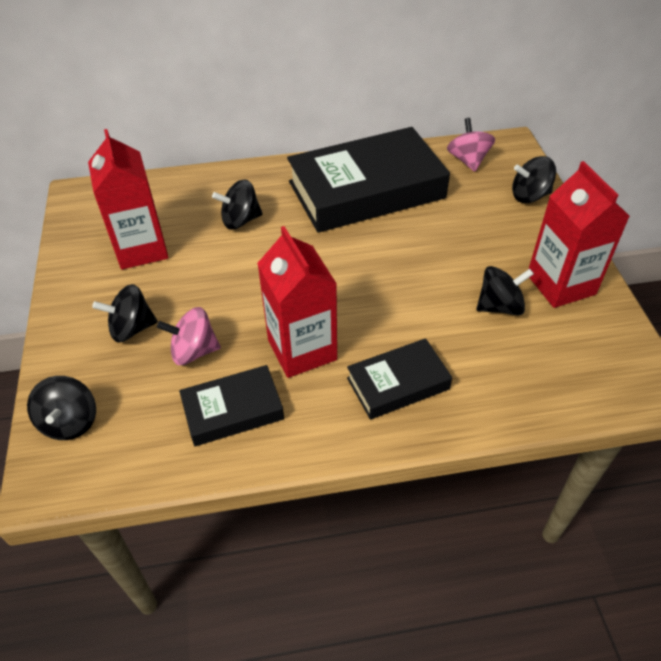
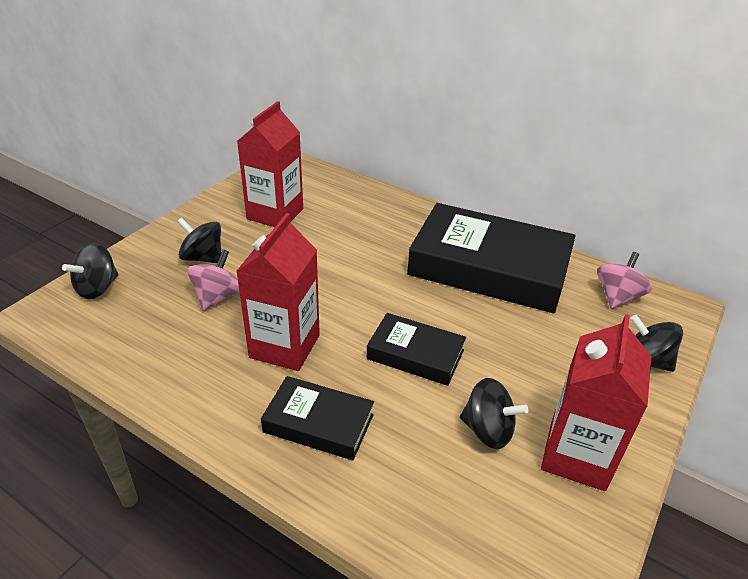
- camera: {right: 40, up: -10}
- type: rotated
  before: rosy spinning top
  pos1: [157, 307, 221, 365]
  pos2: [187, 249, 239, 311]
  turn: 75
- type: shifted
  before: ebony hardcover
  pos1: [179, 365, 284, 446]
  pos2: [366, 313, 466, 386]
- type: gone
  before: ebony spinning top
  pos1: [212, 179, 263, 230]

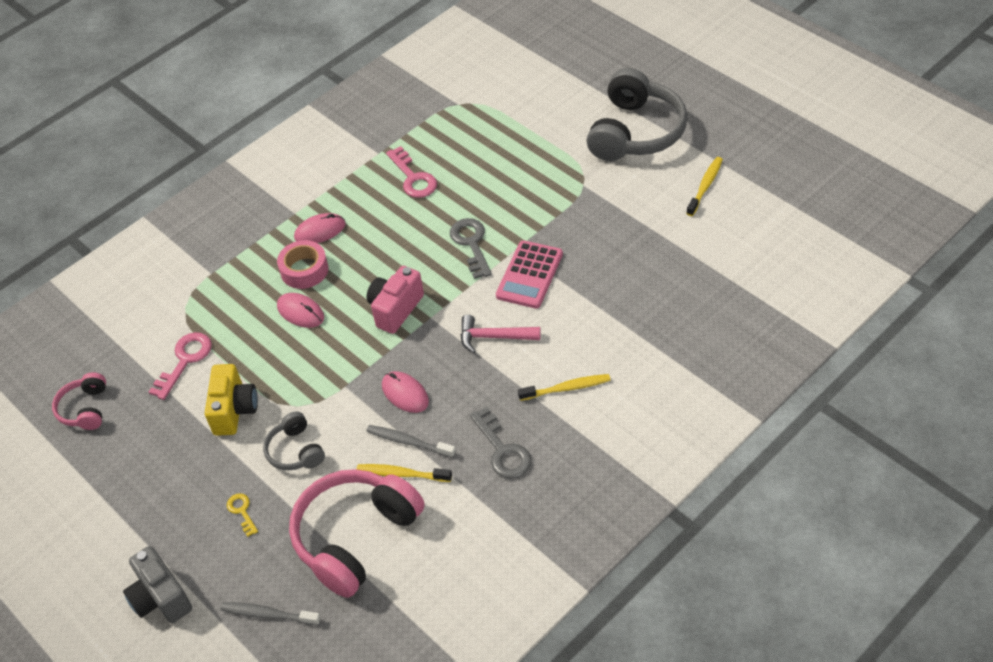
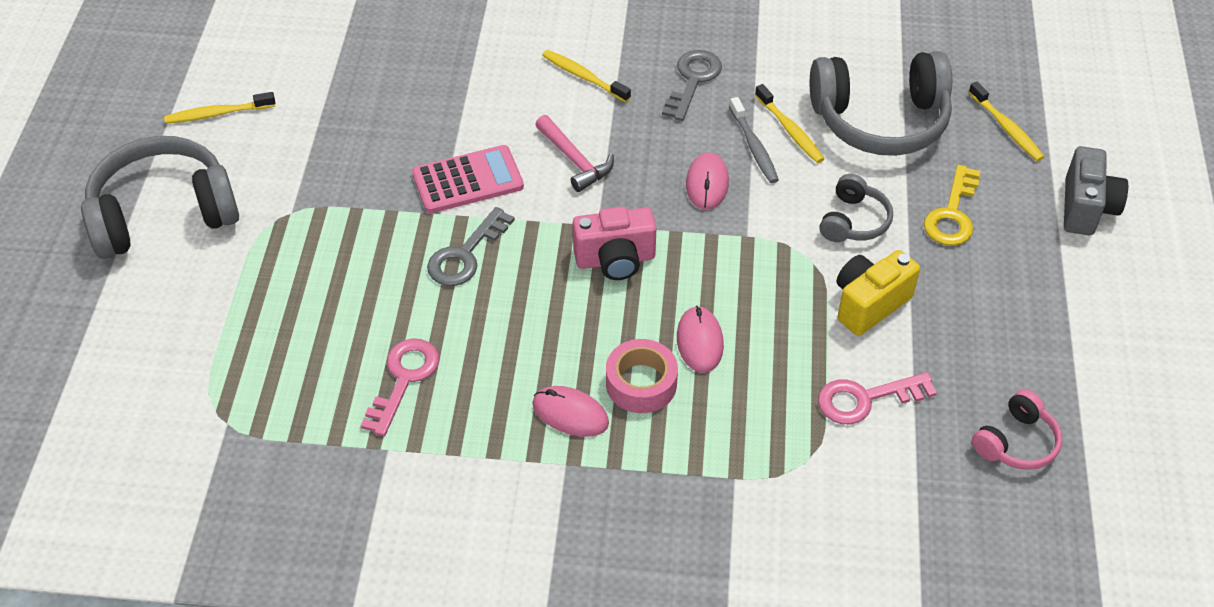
- camera: {right: -135, up: 0}
- type: repainted
  before: grey tooth brush
  after: bright yellow tooth brush
  pos1: [220, 602, 321, 625]
  pos2: [969, 81, 1044, 161]
- type: scaled
  before: bright yellow door key
  pos1: [227, 493, 258, 537]
  pos2: [924, 165, 980, 246]
  scale: 1.77
- type: repainted
  before: rosy over-ear headphones
  after: grey over-ear headphones
  pos1: [289, 469, 425, 598]
  pos2: [810, 51, 952, 156]

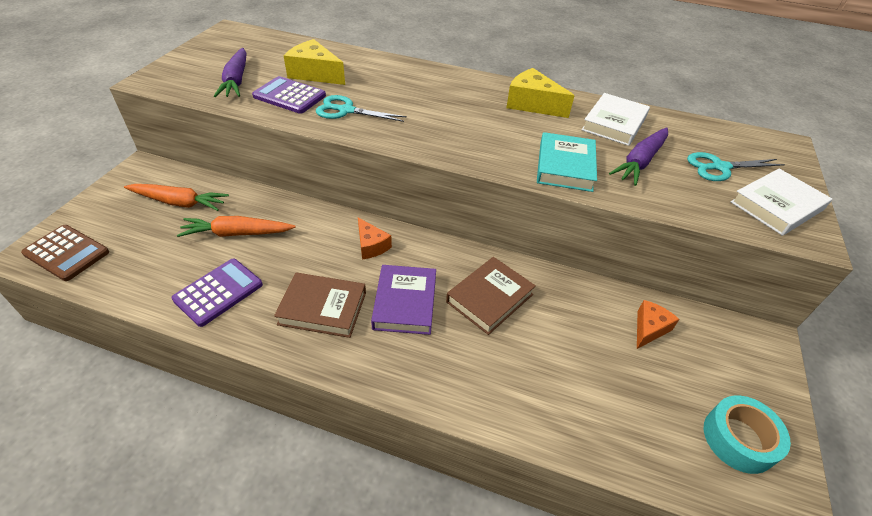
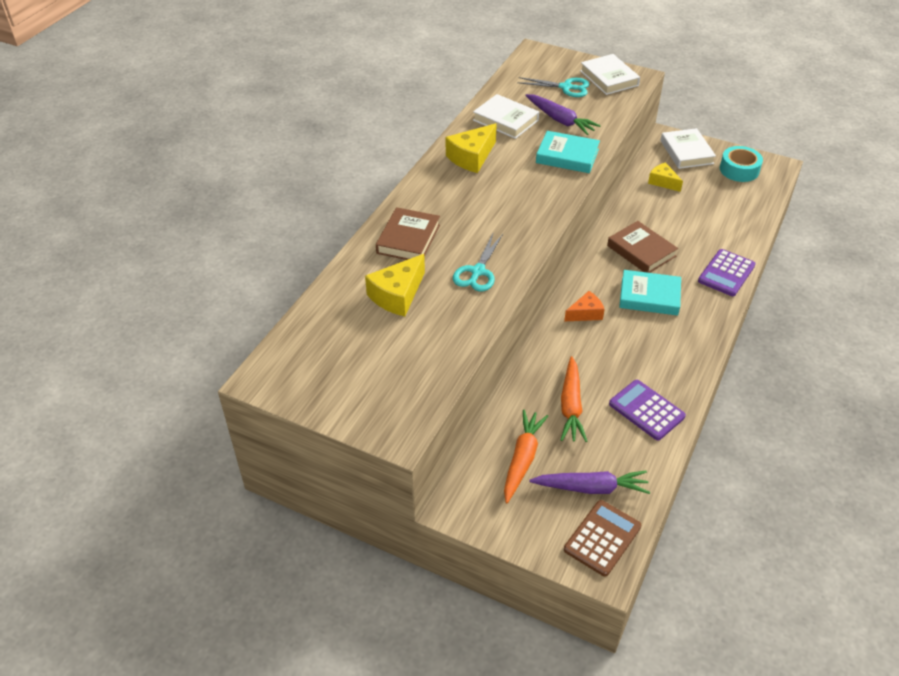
- camera: {right: -80, up: 0}
- type: shifted
  before: violet toy carrot
  pos1: [214, 48, 247, 97]
  pos2: [529, 471, 650, 494]
- type: shifted
  before: violet pocket calculator
  pos1: [252, 76, 326, 114]
  pos2: [698, 249, 756, 296]
- type: shifted
  before: brown hardcover
  pos1: [274, 273, 366, 338]
  pos2: [376, 207, 440, 260]
- type: repainted
  before: violet hardcover
  after: teal hardcover
  pos1: [371, 265, 436, 335]
  pos2: [619, 270, 681, 316]
- type: repainted
  before: orange-coloured piece of cheese
  after: bright yellow piece of cheese
  pos1: [637, 300, 679, 349]
  pos2: [648, 162, 683, 192]
- type: rotated
  before: teal pair of scissors
  pos1: [687, 152, 785, 181]
  pos2: [517, 77, 590, 97]
  turn: -75
- type: new
  after: snow-white hardcover
  pos2: [660, 128, 716, 169]

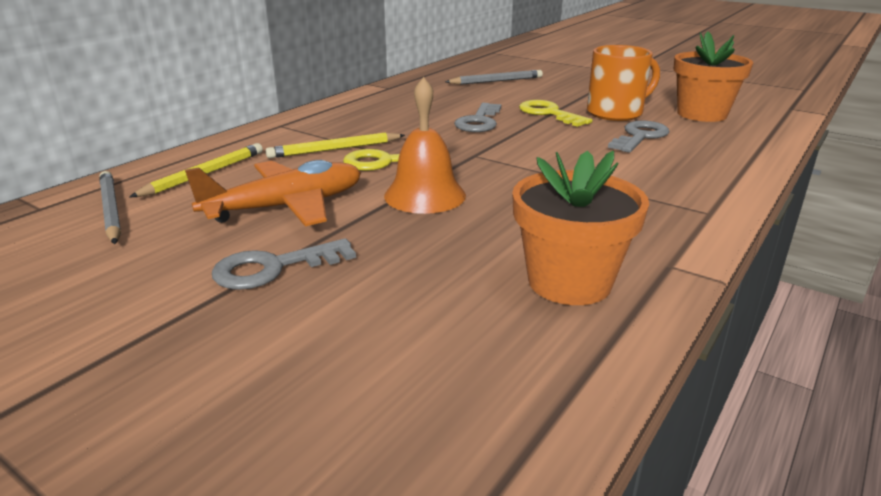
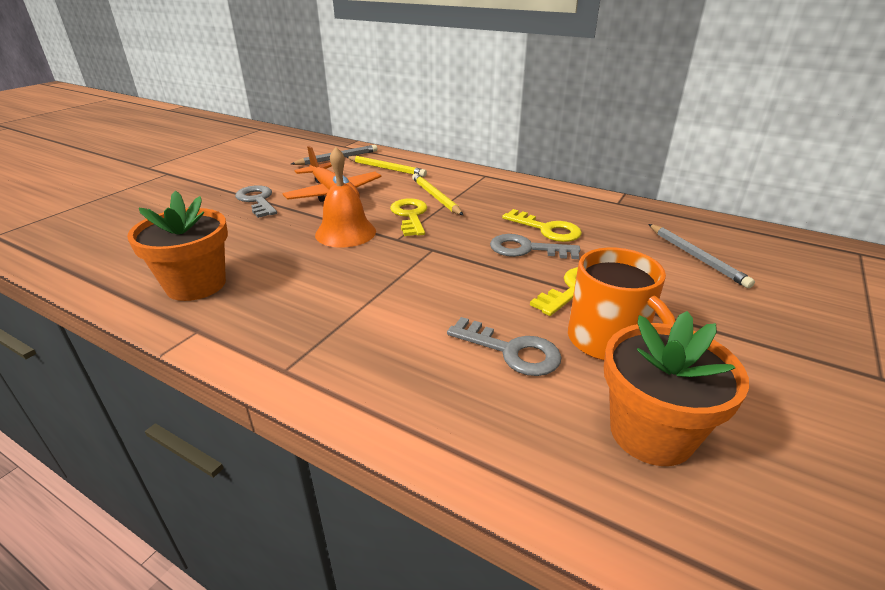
- camera: {right: 85, up: 5}
- type: new
  after: bright yellow door key
  pos2: [502, 209, 582, 242]

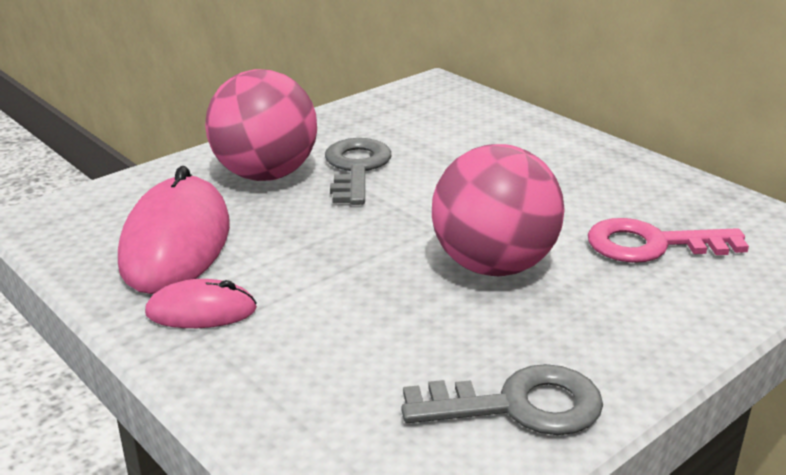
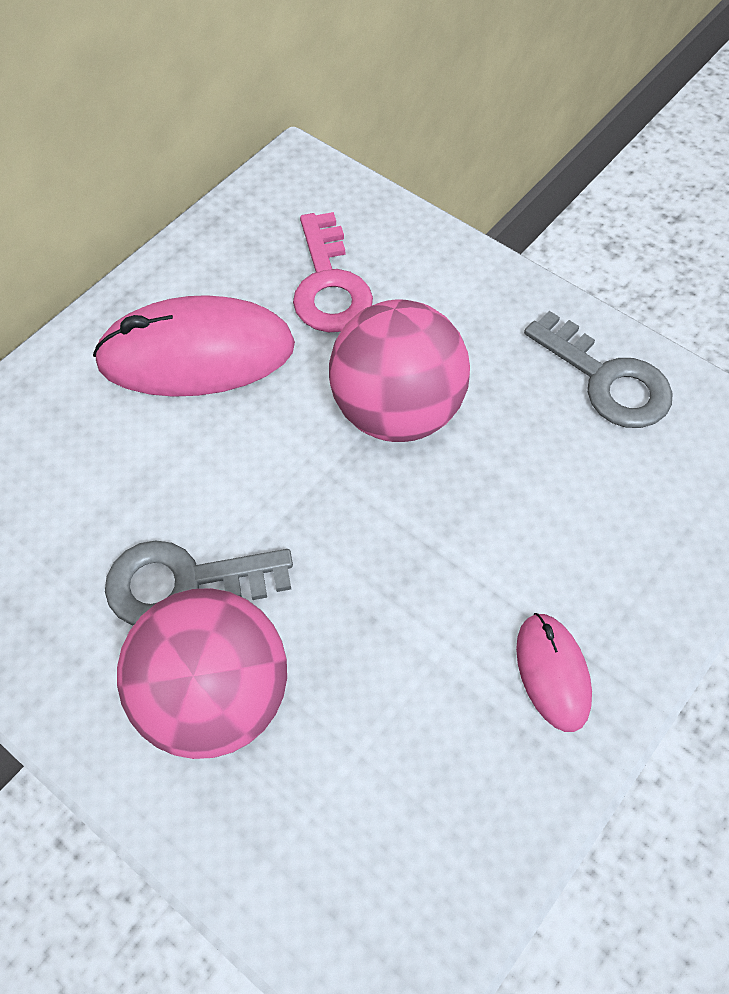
- camera: {right: -100, up: 30}
- type: shifted
  before: rosy computer mouse
  pos1: [118, 166, 230, 294]
  pos2: [93, 295, 295, 397]
- type: rotated
  before: grey door key
  pos1: [401, 364, 603, 435]
  pos2: [524, 311, 673, 428]
  turn: 150

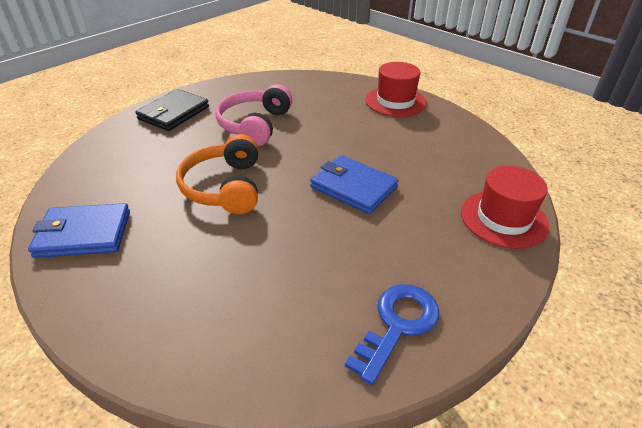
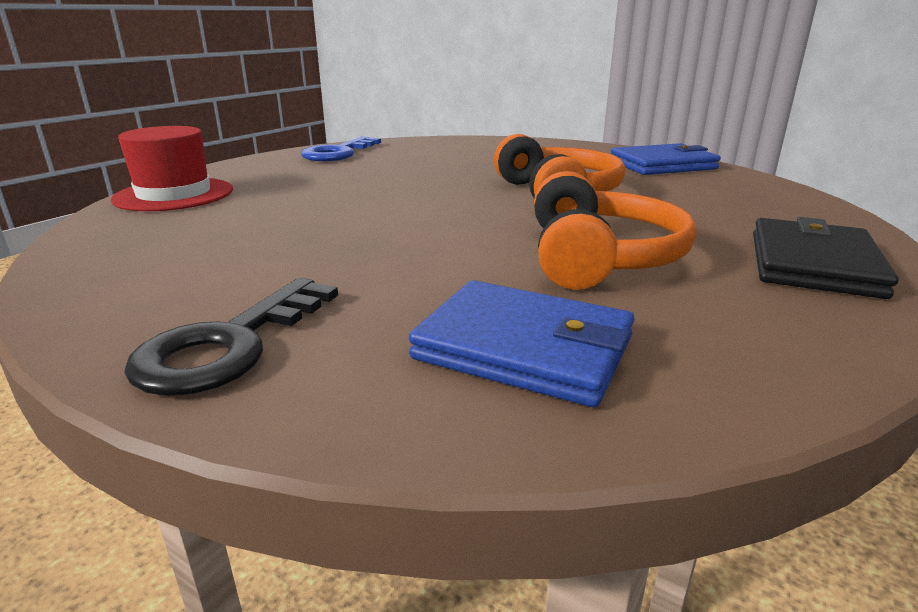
- camera: {right: 170, up: -15}
- type: repainted
  before: rosy over-ear headphones
  after: orange-coloured over-ear headphones
  pos1: [216, 84, 293, 146]
  pos2: [534, 171, 697, 290]
- type: shifted
  before: cobalt billfold
  pos1: [310, 155, 399, 214]
  pos2: [409, 280, 635, 407]
- type: swapped
  before: scarlet hat
  after: ebony door key
  pos1: [365, 62, 427, 117]
  pos2: [124, 278, 338, 396]

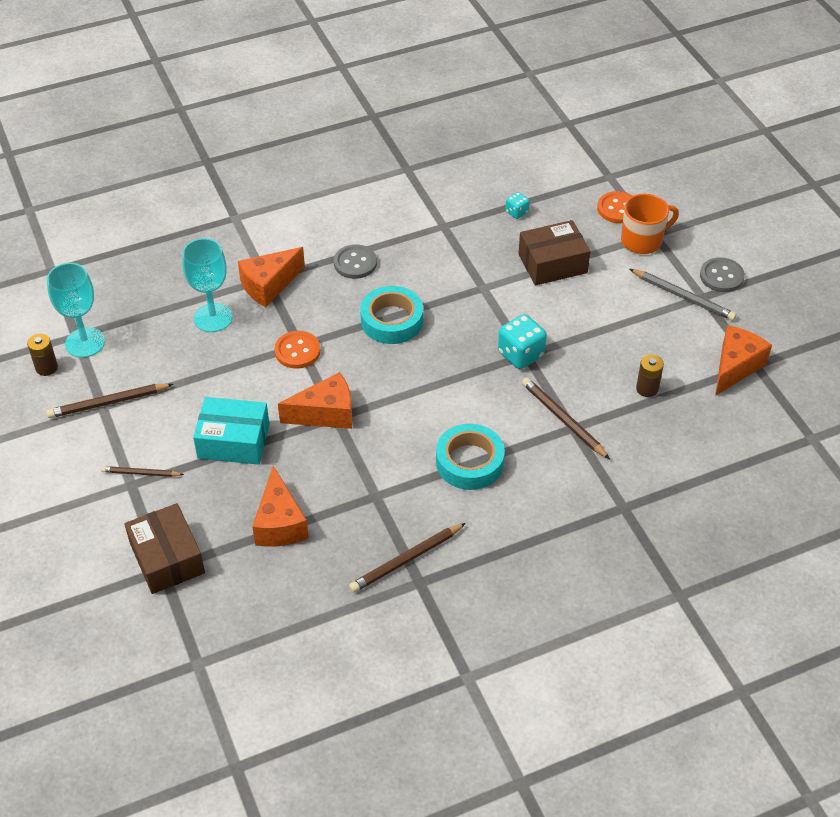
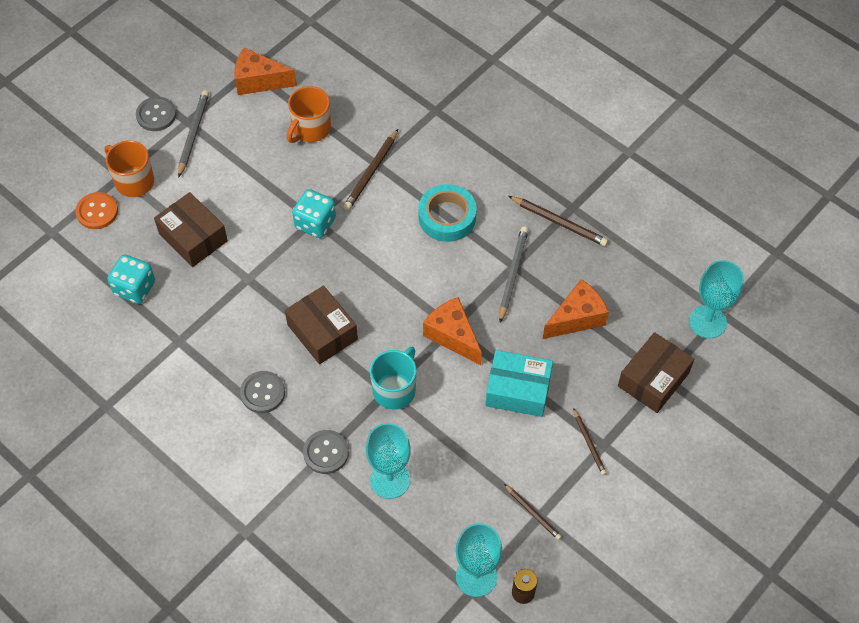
- camera: {right: -115, up: 10}
- type: scaled
  before: brown lead pencil
  pos1: [46, 384, 173, 418]
  pos2: [504, 484, 562, 540]
  scale: 0.63
- type: rotated
  before: teal package
  pos1: [193, 397, 269, 465]
  pos2: [485, 350, 553, 417]
  turn: -60
- type: swapped
  before: orange-coloured piece of cheese
  after: grey shirt button
  pos1: [238, 247, 305, 307]
  pos2: [303, 430, 349, 474]
- type: swapped
  before: orange-coloured shirt button
  after: teal mug
  pos1: [274, 331, 321, 369]
  pos2: [370, 347, 417, 410]
- type: swapped
  before: teal tape
  after: brown package
  pos1: [360, 286, 423, 344]
  pos2: [285, 286, 358, 364]
- type: scaled
  before: teal game die
  pos1: [505, 192, 530, 219]
  pos2: [107, 255, 155, 304]
  scale: 1.85
- type: swapped
  before: brown battery
  after: orange-coloured mug
  pos1: [636, 355, 664, 397]
  pos2: [287, 86, 331, 143]
- type: new
  after: grey lead pencil
  pos2: [499, 226, 529, 323]
- type: new
  after: teal wine glass
  pos2: [689, 260, 744, 339]

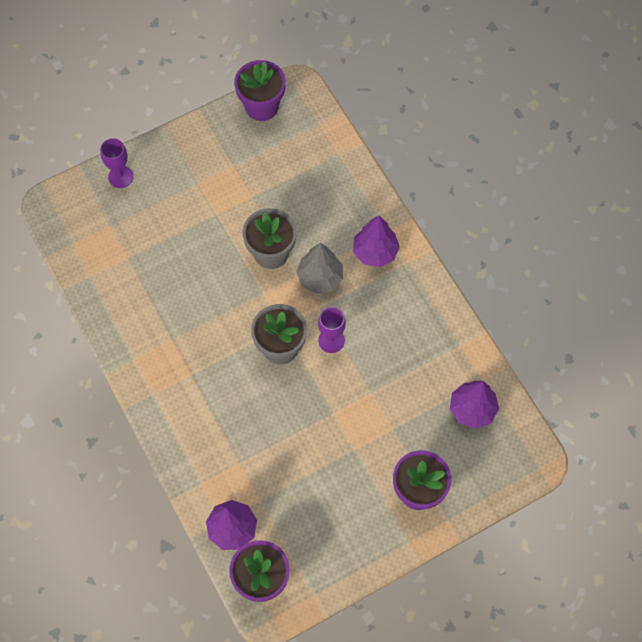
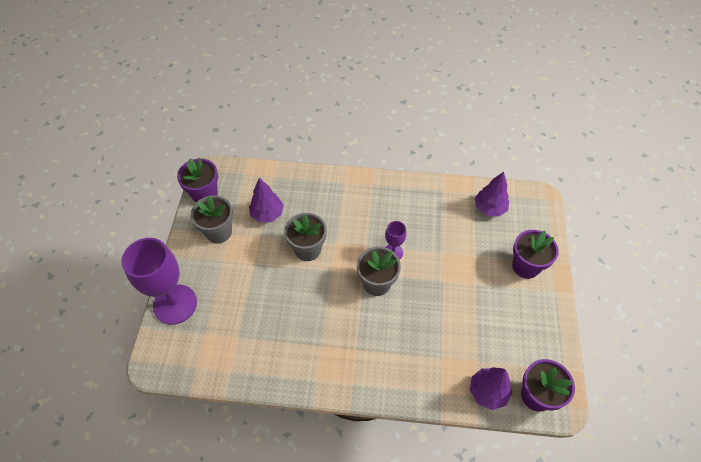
- camera: {right: -55, up: -10}
- type: scaled
  before: violet wine glass
  pos1: [100, 138, 134, 188]
  pos2: [121, 238, 197, 325]
  scale: 2.05
- type: gone
  before: grey tree
  pos1: [296, 243, 343, 294]
- type: shifted
  before: violet tree
  pos1: [353, 216, 400, 267]
  pos2: [249, 178, 284, 222]
- type: new
  after: grey potted plant
  pos2: [190, 195, 233, 243]

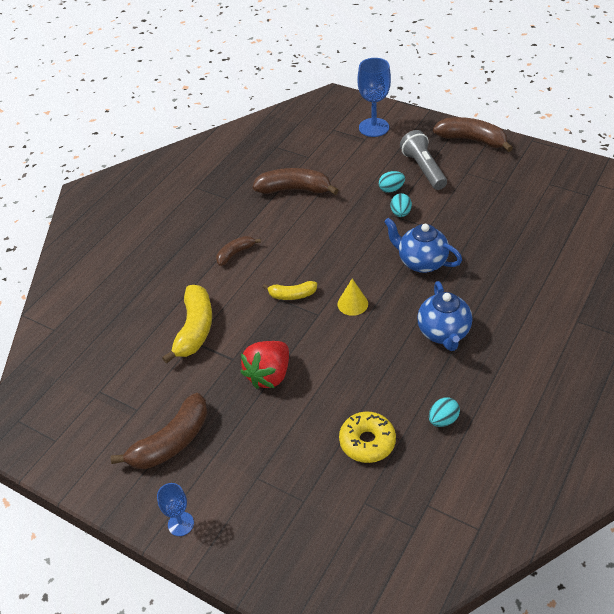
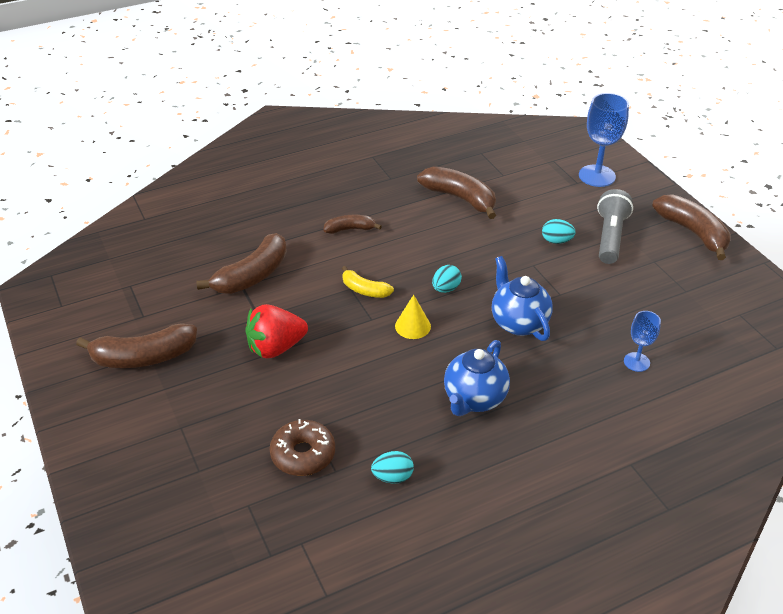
- camera: {right: 30, up: -5}
- type: shifted
  before: cobalt wine glass
  pos1: [157, 483, 194, 536]
  pos2: [624, 311, 661, 372]
- type: repainted
  before: bright yellow toy banana
  after: brown toy banana
  pos1: [162, 285, 212, 364]
  pos2: [196, 233, 287, 294]
- type: repainted
  before: bright yellow donut
  after: brown donut
  pos1: [339, 412, 396, 463]
  pos2: [270, 419, 335, 476]
- type: shifted
  before: teal egg shape
  pos1: [391, 193, 412, 217]
  pos2: [432, 265, 462, 293]

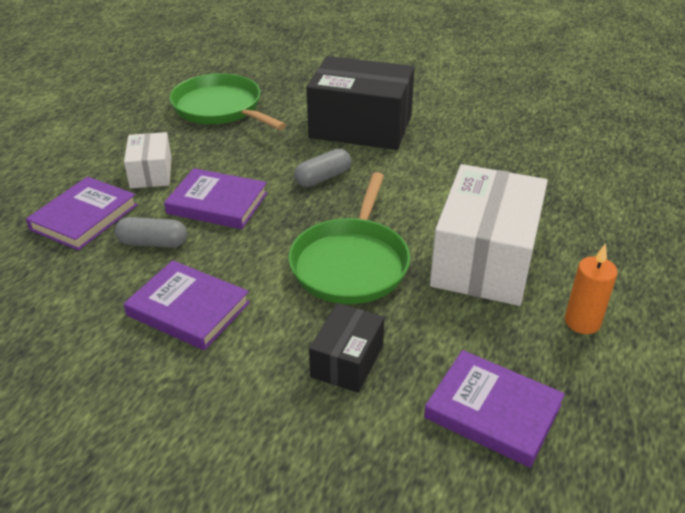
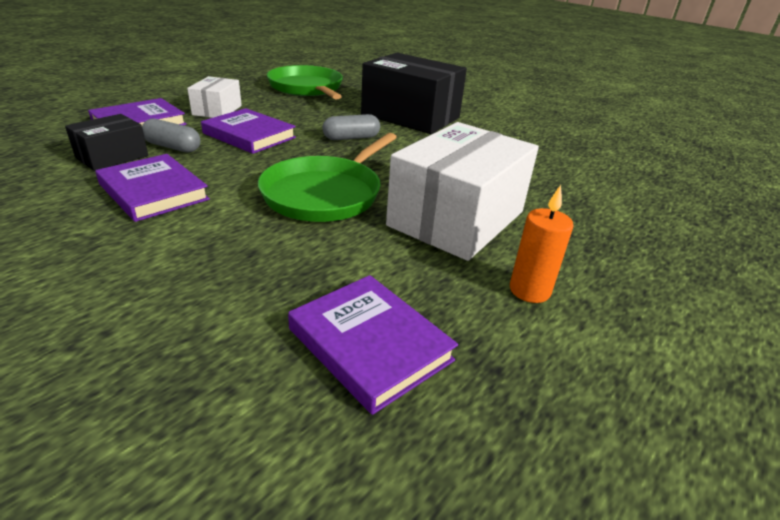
- camera: {right: 15, up: -5}
- type: shifted
  before: ebony package
  pos1: [309, 303, 385, 393]
  pos2: [65, 114, 148, 171]

